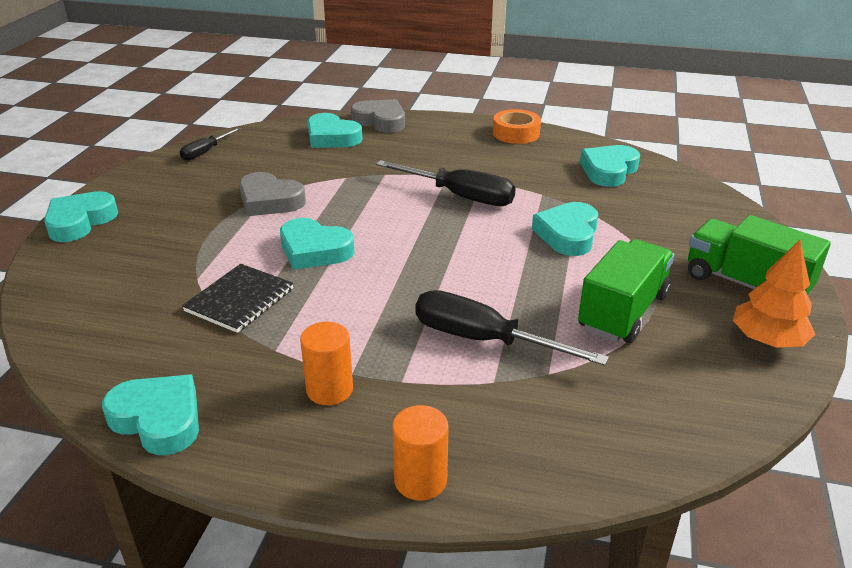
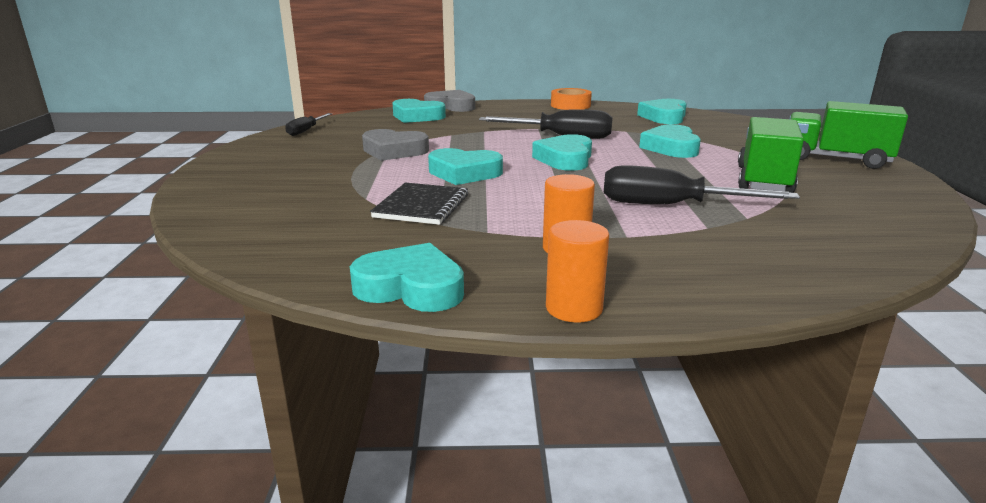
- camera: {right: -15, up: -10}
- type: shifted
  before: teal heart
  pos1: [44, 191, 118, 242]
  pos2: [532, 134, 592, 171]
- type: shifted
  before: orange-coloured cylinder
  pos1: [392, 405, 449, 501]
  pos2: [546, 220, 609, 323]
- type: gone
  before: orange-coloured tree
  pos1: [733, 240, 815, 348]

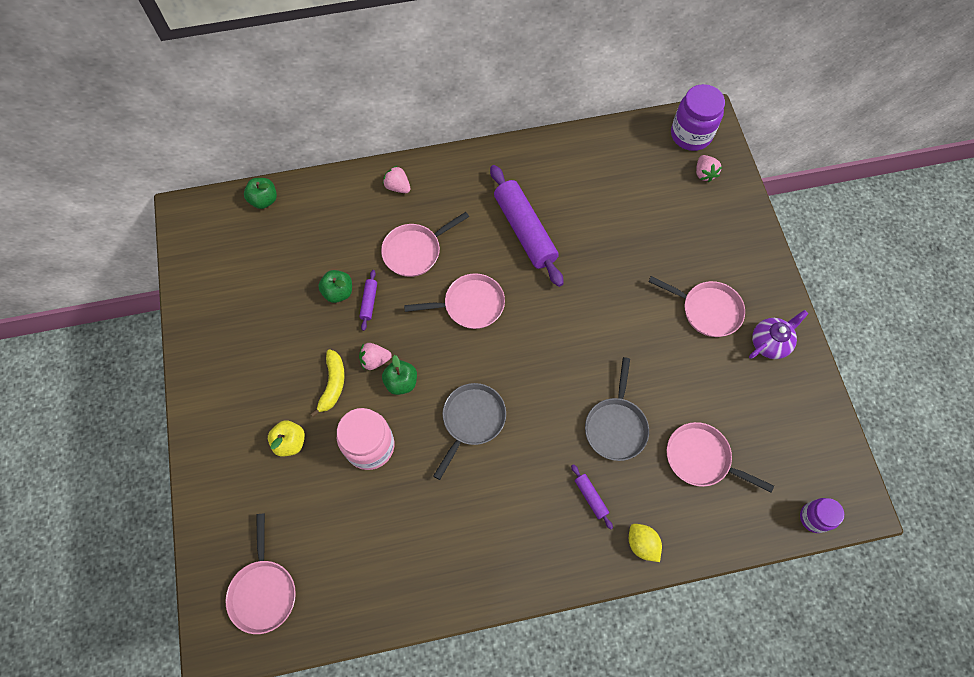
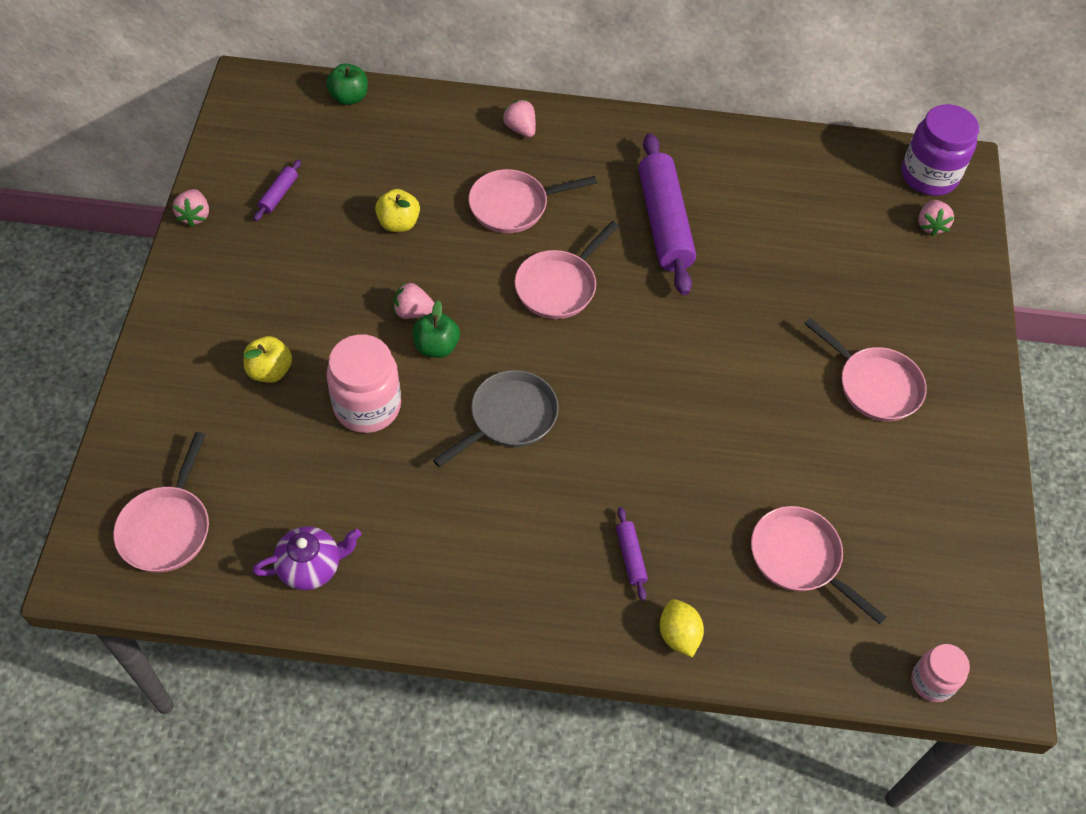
- camera: {right: 15, up: -10}
- type: gone
  before: bright yellow toy banana
  pos1: [311, 349, 345, 417]
- type: repainted
  before: emerald toy apple
  after: bright yellow toy apple
  pos1: [318, 270, 352, 303]
  pos2: [375, 189, 420, 232]
- type: shifted
  before: violet dough roller
  pos1: [359, 270, 377, 331]
  pos2: [254, 160, 301, 221]
- type: rotated
  before: rosy pan
  pos1: [404, 273, 505, 329]
  pos2: [515, 221, 619, 319]
  turn: 120
- type: gone
  before: grey pan
  pos1: [585, 357, 649, 461]
- type: shifted
  before: violet tea pot
  pos1: [749, 310, 808, 359]
  pos2: [252, 526, 361, 590]
- type: repainted
  before: violet jam jar
  after: rosy jam jar
  pos1: [800, 498, 844, 533]
  pos2: [911, 644, 970, 702]
- type: new
  after: rosy berry
  pos2: [173, 189, 209, 227]

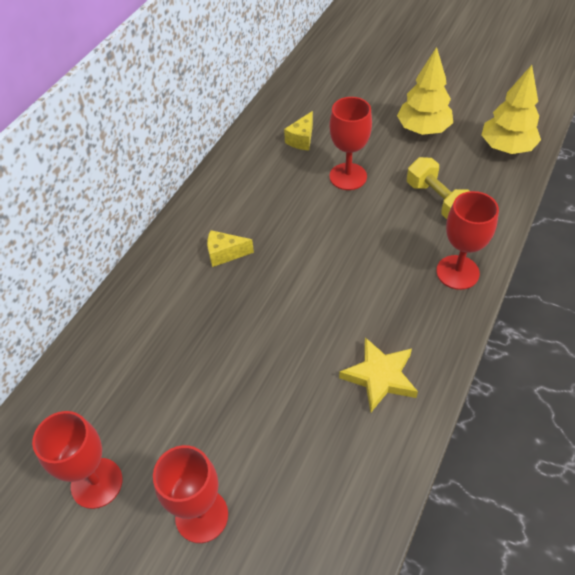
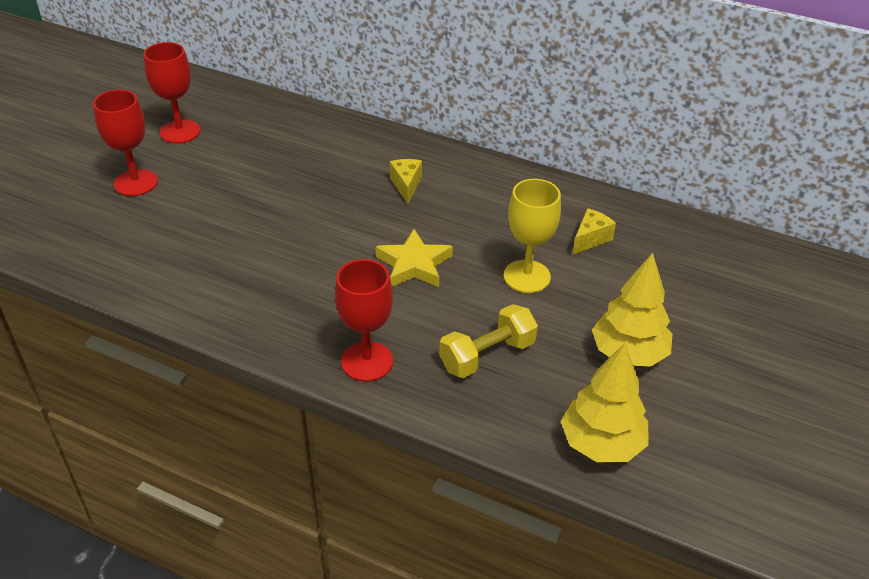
- camera: {right: 85, up: -10}
- type: rotated
  before: bright yellow piece of cheese
  pos1: [284, 111, 313, 151]
  pos2: [572, 208, 616, 255]
  turn: 105
- type: repainted
  before: scarlet wine glass
  after: bright yellow wine glass
  pos1: [329, 97, 372, 190]
  pos2: [504, 179, 561, 293]
- type: shifted
  before: bright yellow five-pointed star
  pos1: [339, 337, 418, 412]
  pos2: [376, 229, 453, 287]

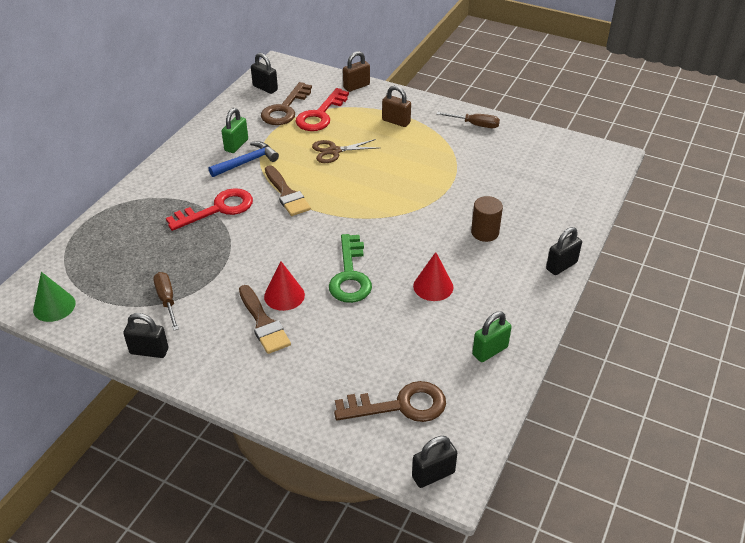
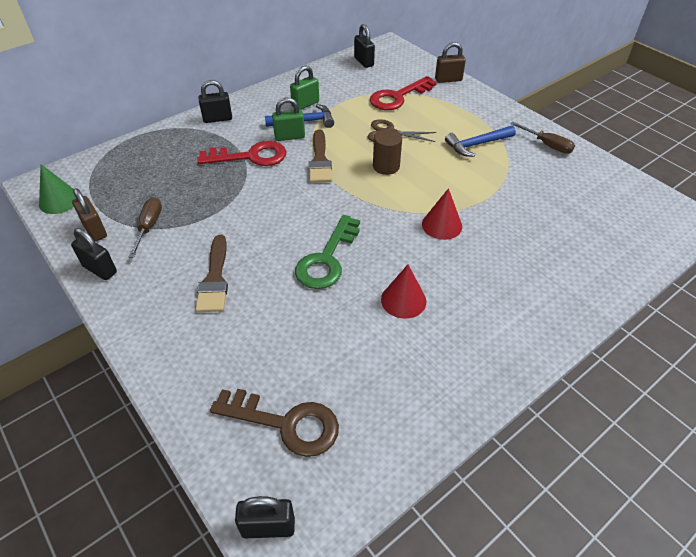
- camera: {right: 25, up: 5}
- type: gone
  before: brown door key
  pos1: [261, 82, 312, 125]
- type: shifted
  before: scarlet solid cone
  pos1: [264, 261, 305, 311]
  pos2: [422, 188, 462, 240]
- type: shifted
  before: brown small lock
  pos1: [382, 86, 411, 127]
  pos2: [72, 188, 107, 242]
- type: shifted
  before: brown cylinder
  pos1: [471, 196, 503, 242]
  pos2: [373, 129, 402, 175]
- type: shifted
  before: emerald small lock
  pos1: [472, 311, 512, 362]
  pos2: [272, 98, 305, 141]
- type: shifted
  before: ebony small lock
  pos1: [546, 227, 582, 275]
  pos2: [199, 80, 232, 123]
- type: new
  after: cobalt carpenter's hammer
  pos2: [445, 126, 516, 157]

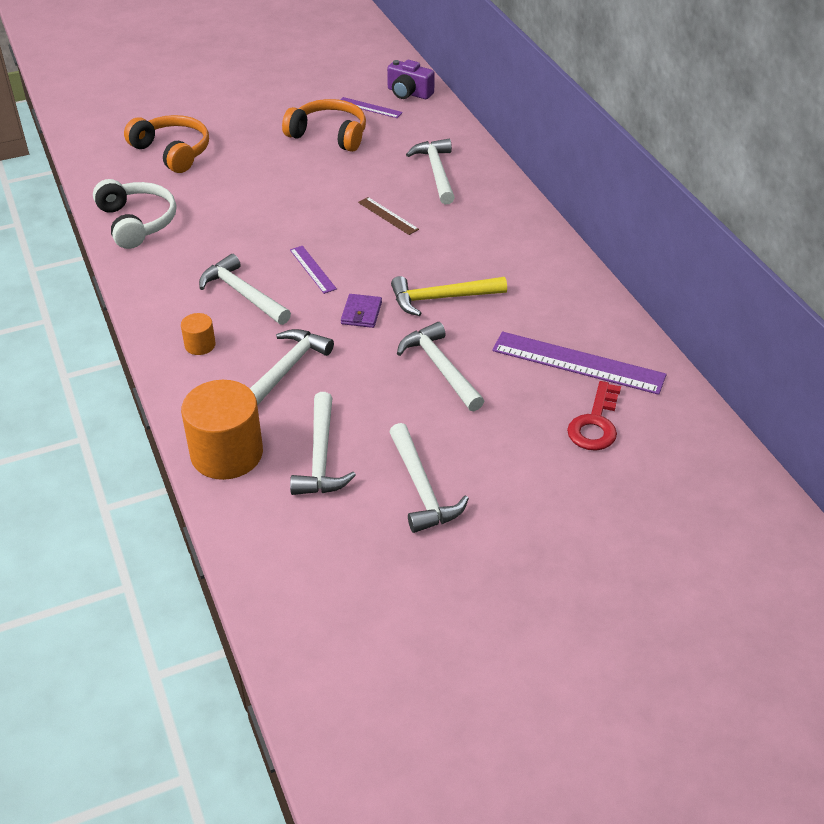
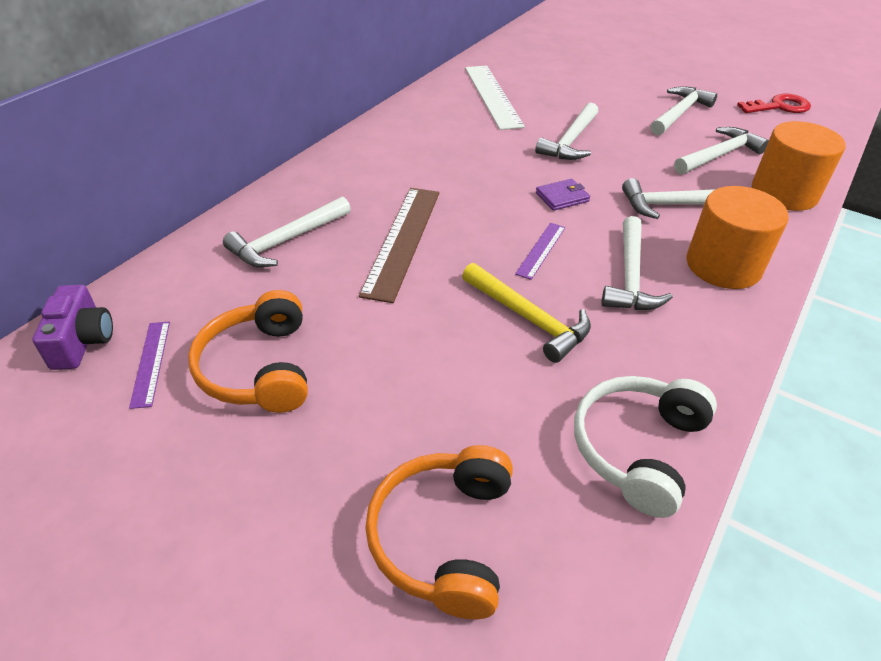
- camera: {right: -125, up: 0}
- type: scaled
  before: orange-coloured cylinder
  pos1: [181, 313, 216, 355]
  pos2: [686, 186, 789, 289]
  scale: 2.13
- type: scaled
  before: brown ruler
  pos1: [358, 197, 419, 235]
  pos2: [359, 188, 439, 303]
  scale: 1.96
- type: shifted
  before: bright yellow carpenter's hammer
  pos1: [391, 276, 507, 316]
  pos2: [462, 263, 591, 363]
- type: repainted
  before: violet ruler
  after: snow-white ruler
  pos1: [492, 331, 667, 395]
  pos2: [465, 66, 525, 130]
- type: shifted
  before: scarlet door key
  pos1: [567, 381, 621, 451]
  pos2: [737, 93, 811, 113]

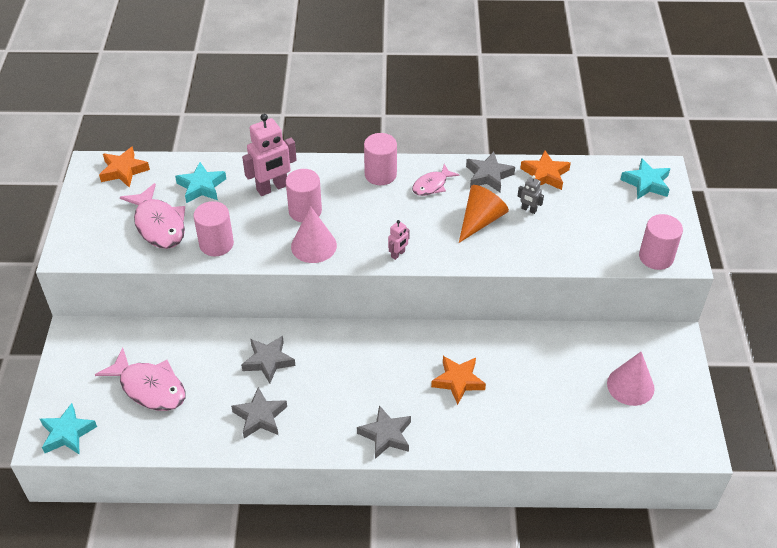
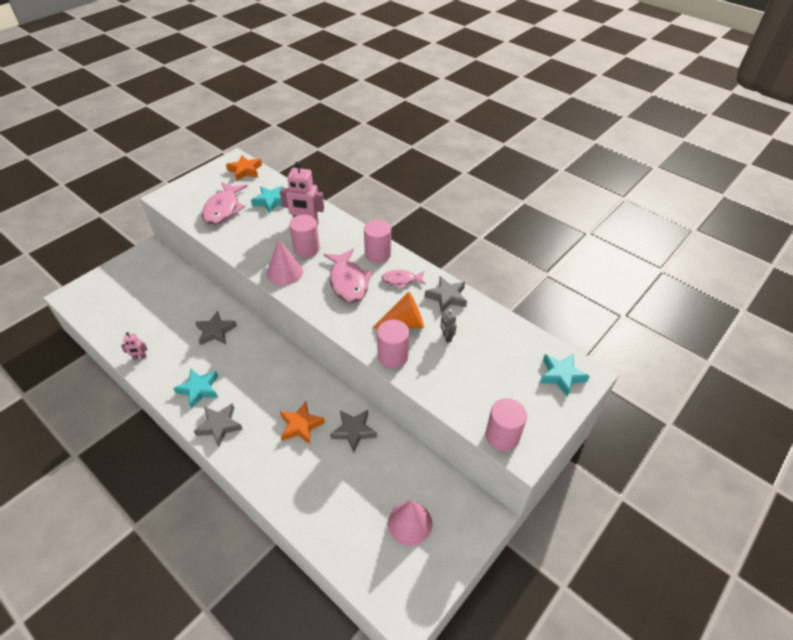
- camera: {right: 40, up: 0}
- type: shifted
  before: teal five-pointed star
  pos1: [40, 403, 97, 454]
  pos2: [173, 368, 218, 409]
- type: shifted
  before: rosy toy fish
  pos1: [95, 347, 186, 411]
  pos2: [323, 249, 372, 303]
- type: shifted
  before: rosy cylinder
  pos1: [194, 201, 234, 257]
  pos2: [377, 320, 409, 369]
- type: shifted
  before: grey five-pointed star
  pos1: [231, 387, 287, 438]
  pos2: [330, 410, 377, 453]
- type: shifted
  before: rosy toy robot
  pos1: [388, 220, 410, 260]
  pos2: [121, 332, 147, 359]
- type: gone
  before: orange-coloured five-pointed star
  pos1: [520, 151, 571, 190]

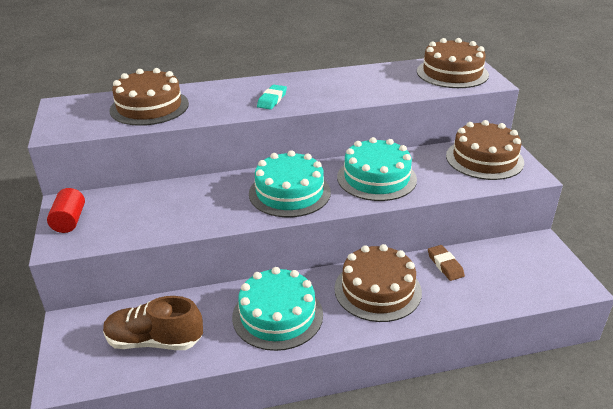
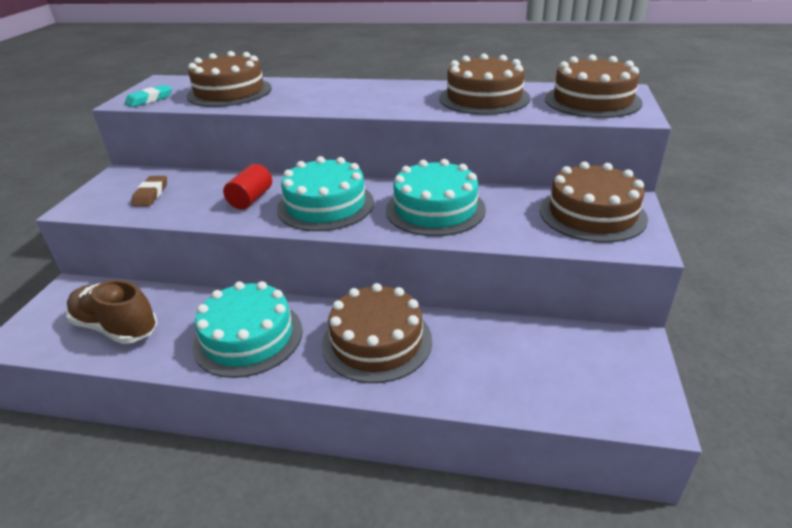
- camera: {right: 25, up: 0}
- type: shifted
  before: scarlet cylinder
  pos1: [47, 188, 85, 233]
  pos2: [223, 164, 272, 210]
- type: shifted
  before: teal gum eraser
  pos1: [257, 85, 287, 109]
  pos2: [125, 85, 172, 107]
- type: shifted
  before: brown gum eraser
  pos1: [428, 245, 465, 281]
  pos2: [132, 176, 167, 206]
- type: new
  after: brown gateau
  pos2: [439, 54, 530, 115]

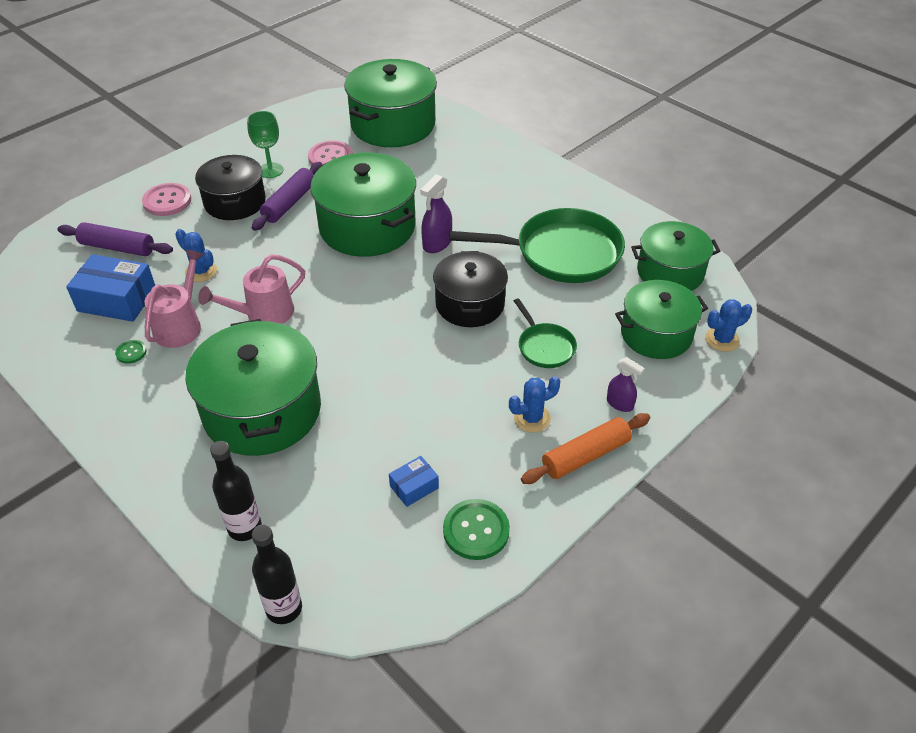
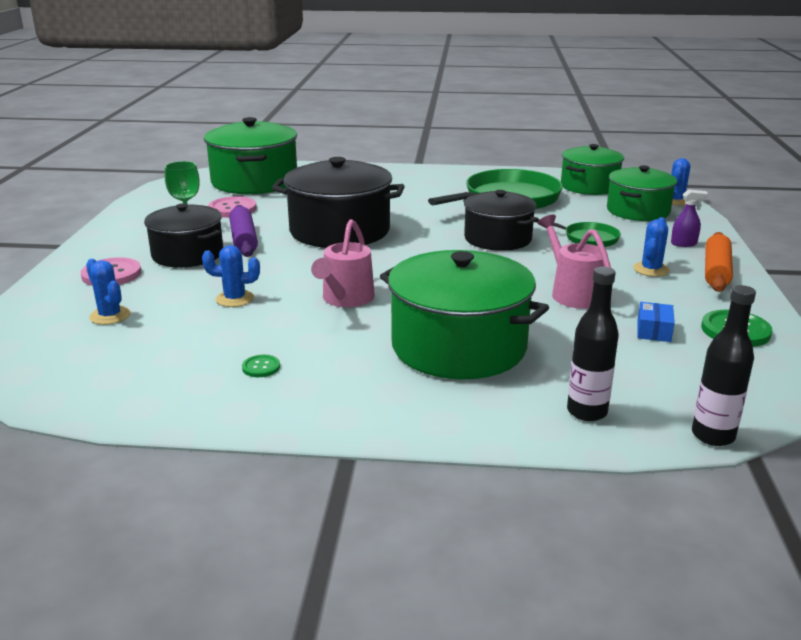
- camera: {right: -40, up: -20}
- type: swapped
  before: violet dough roller
  after: cobalt saguaro cactus
  pos1: [57, 222, 173, 256]
  pos2: [86, 259, 130, 325]
- type: gone
  before: cobalt package
  pos1: [66, 254, 155, 322]
- type: shifted
  before: rosy sprinkling can
  pos1: [145, 250, 204, 348]
  pos2: [538, 215, 611, 309]
- type: repainted
  before: emerald pot
  after: ebony pot
  pos1: [310, 152, 416, 257]
  pos2: [272, 157, 405, 248]
- type: gone
  before: violet sprayer
  pos1: [420, 174, 452, 253]

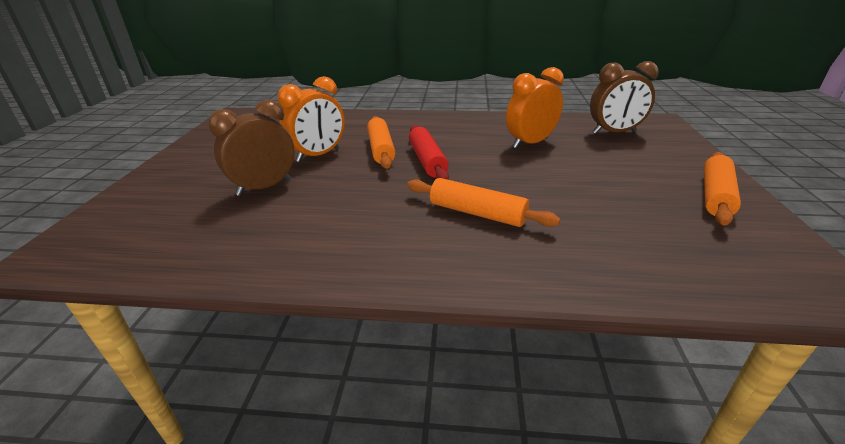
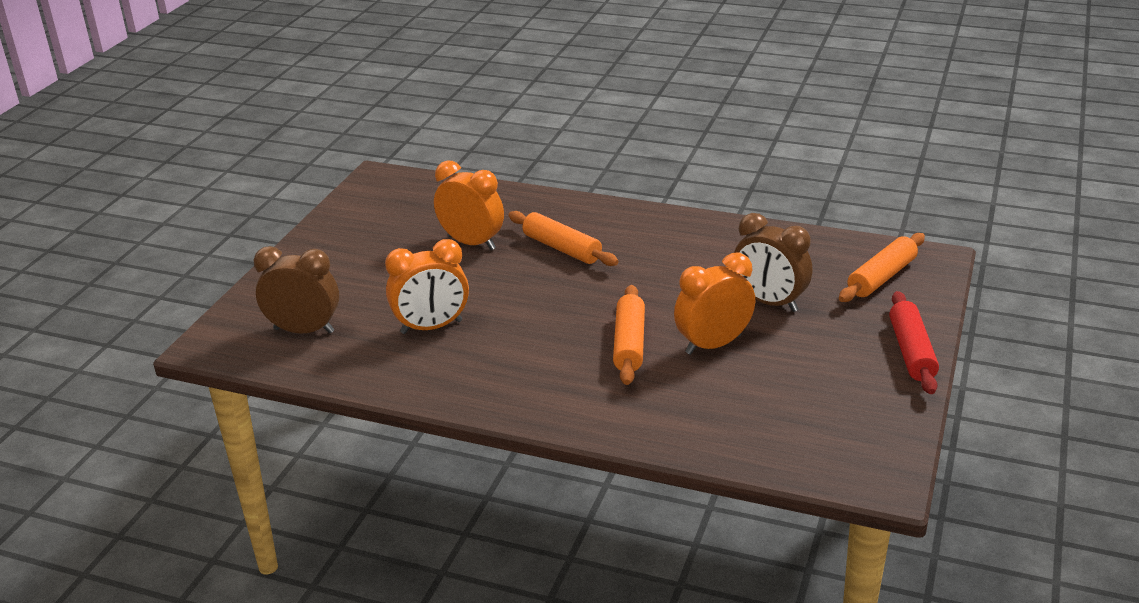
- camera: {right: -165, up: 0}
- type: rotated
  before: brown bedside clock
  pos1: [208, 99, 295, 196]
  pos2: [734, 213, 812, 312]
  turn: 60
- type: shifted
  before: scarlet dough roller
  pos1: [409, 125, 449, 180]
  pos2: [889, 291, 939, 394]
- type: shifted
  before: orange-coloured dough roller
  pos1: [704, 152, 741, 225]
  pos2: [839, 233, 925, 302]
- type: new
  after: orange-coloured bedside clock
  pos2: [434, 160, 504, 250]

